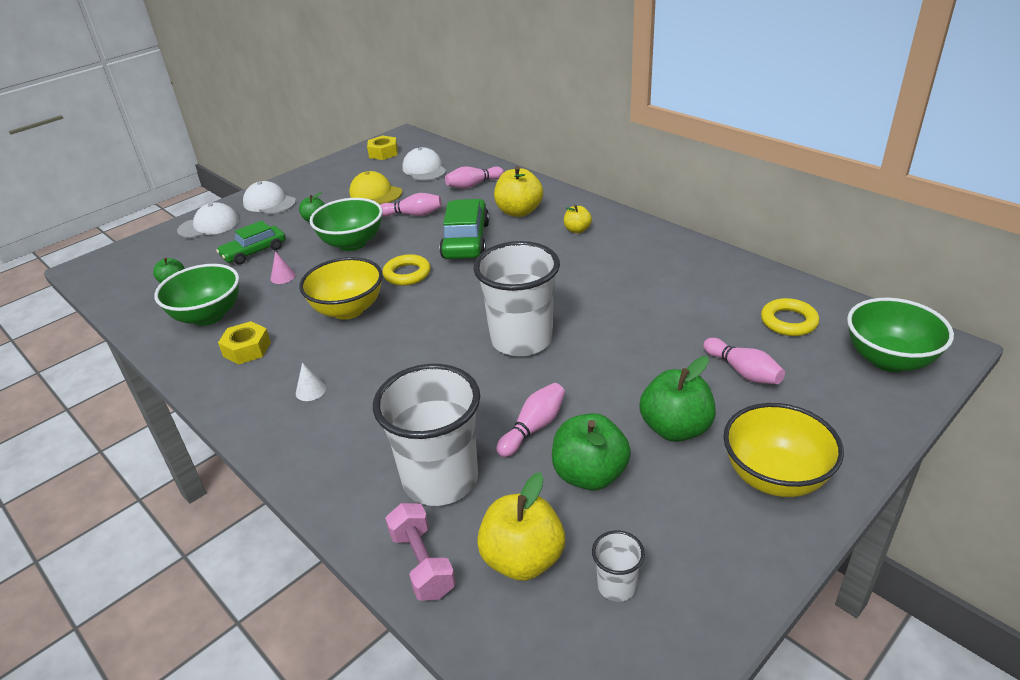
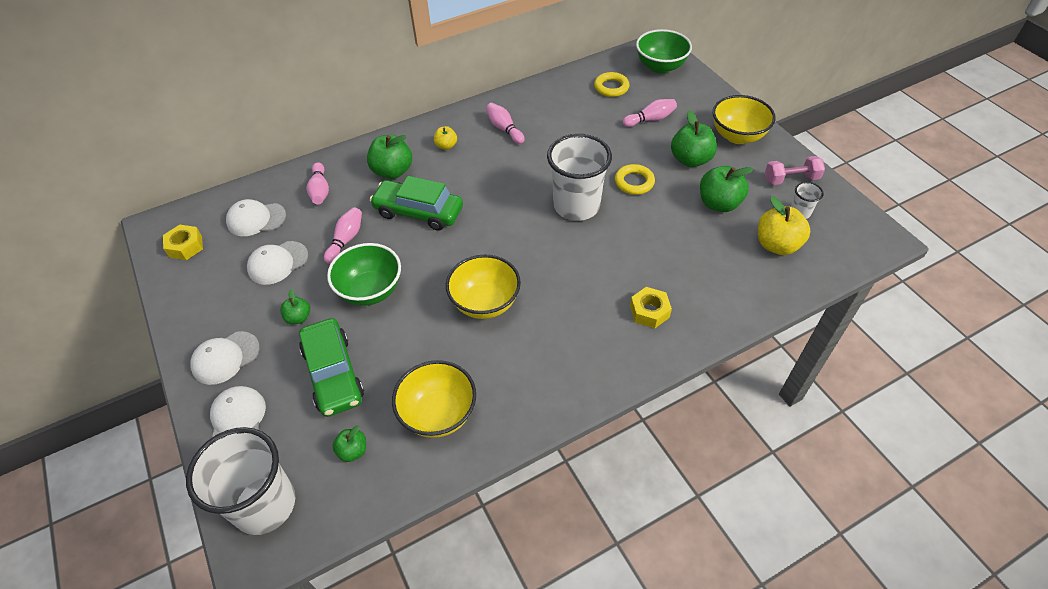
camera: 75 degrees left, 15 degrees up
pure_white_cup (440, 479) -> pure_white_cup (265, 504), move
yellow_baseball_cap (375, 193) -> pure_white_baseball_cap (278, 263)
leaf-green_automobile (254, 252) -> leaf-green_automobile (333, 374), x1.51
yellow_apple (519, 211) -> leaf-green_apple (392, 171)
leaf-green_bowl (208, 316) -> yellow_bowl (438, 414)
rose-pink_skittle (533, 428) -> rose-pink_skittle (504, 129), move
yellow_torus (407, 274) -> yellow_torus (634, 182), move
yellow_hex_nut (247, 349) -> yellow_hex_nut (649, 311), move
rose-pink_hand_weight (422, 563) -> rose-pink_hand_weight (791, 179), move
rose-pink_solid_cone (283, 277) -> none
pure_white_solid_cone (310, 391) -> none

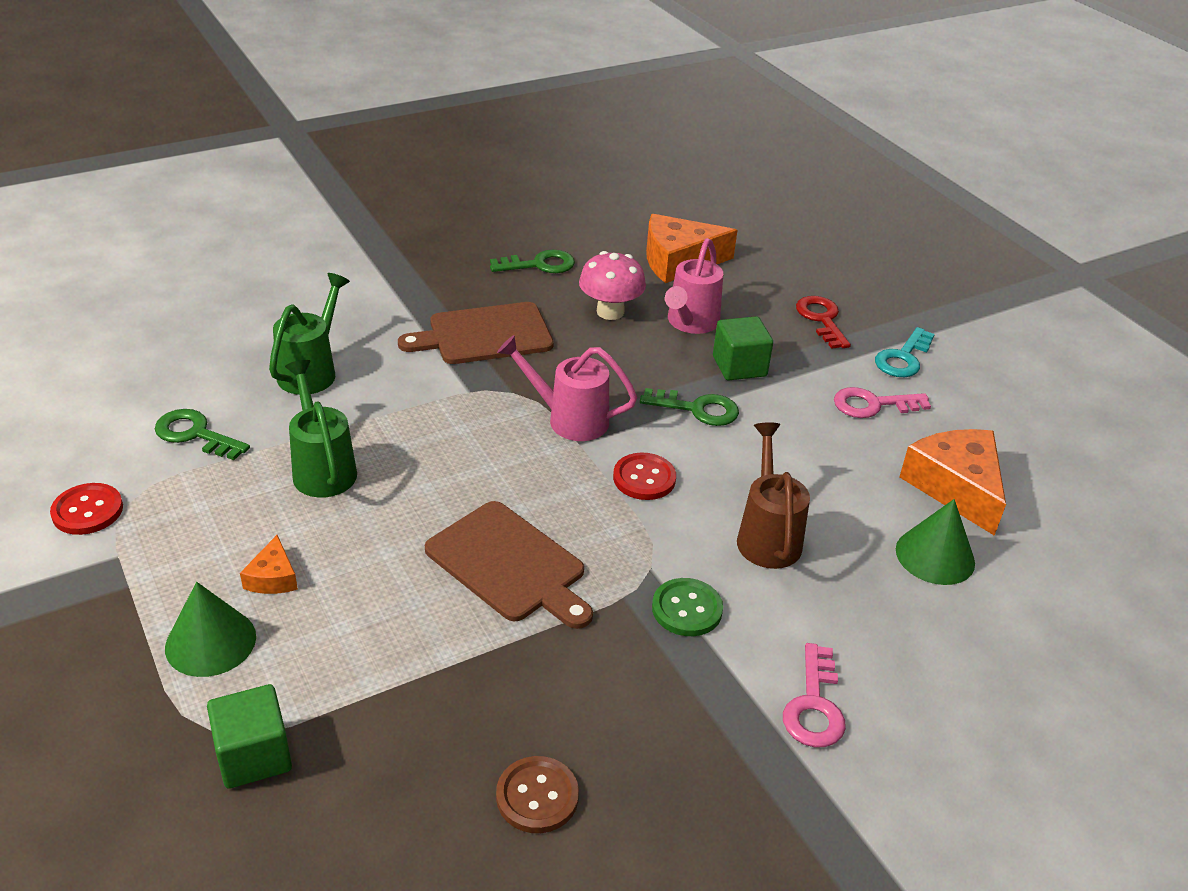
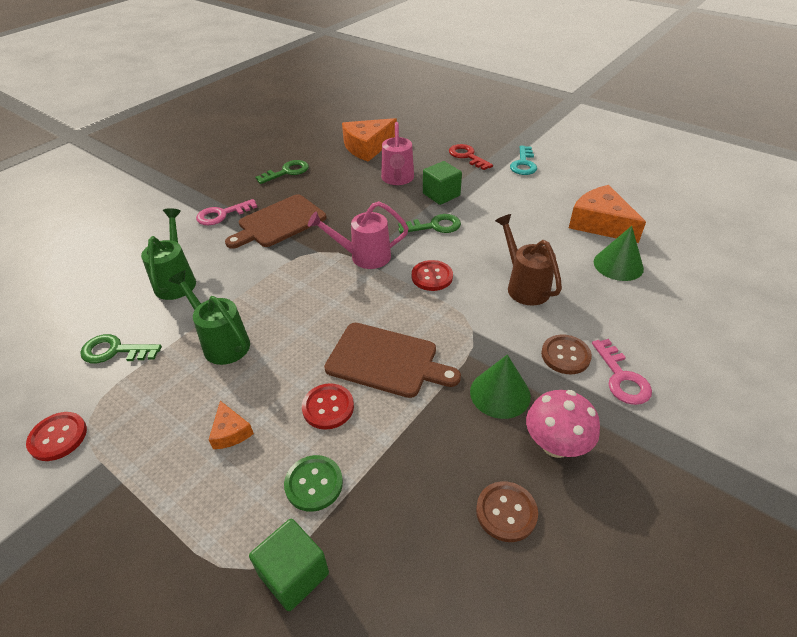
camera: 20 degrees left, 5 degrees up
rose-pink_door_key (872, 405) -> rose-pink_door_key (222, 215), move
leaf-green_sewing_button (687, 609) -> leaf-green_sewing_button (314, 484), move
none -> crimson_sewing_button (328, 407)
leaf-green_solid_cone (210, 642) -> leaf-green_solid_cone (500, 393), move
rose-pink_toadstool (610, 312) -> rose-pink_toadstool (555, 445), move
none -> russet_sewing_button (565, 355)

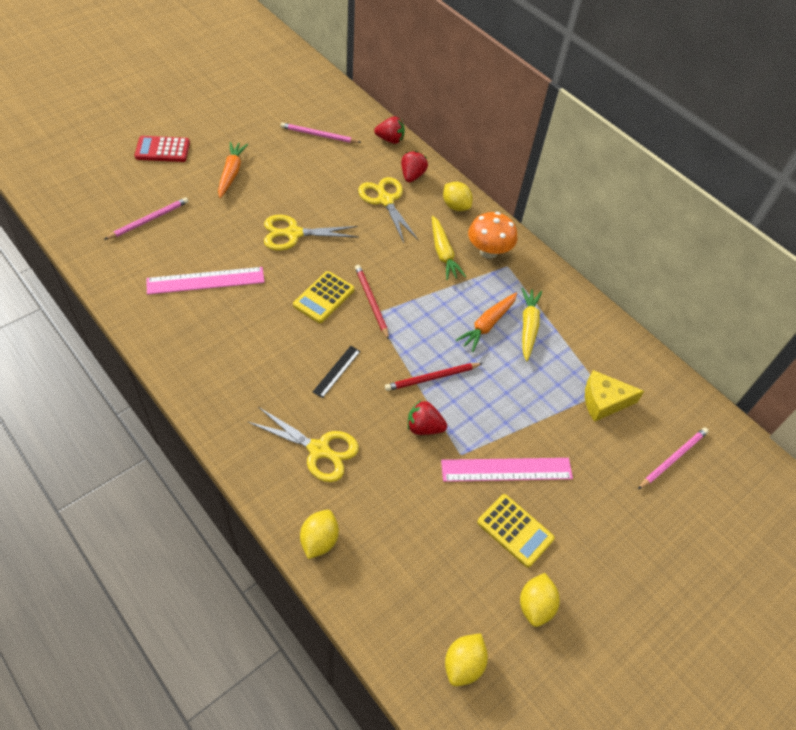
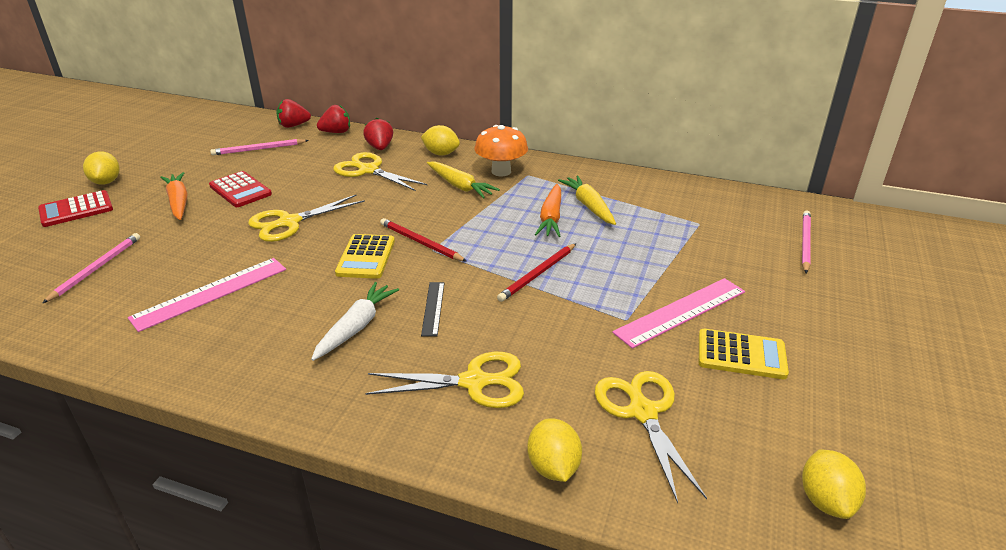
camera: 25 degrees left, 20 degrees down
yellow_citrus_fruit (535, 605) -> yellow_citrus_fruit (106, 182), move
none -> crimson_adding_machine (240, 190)
crimson_strawberry (424, 427) -> crimson_strawberry (293, 125), move
none -> pure_white_root_vegetable (356, 327)
none -> yellow_scissors (642, 411)
yellow_cheese (603, 401) -> none

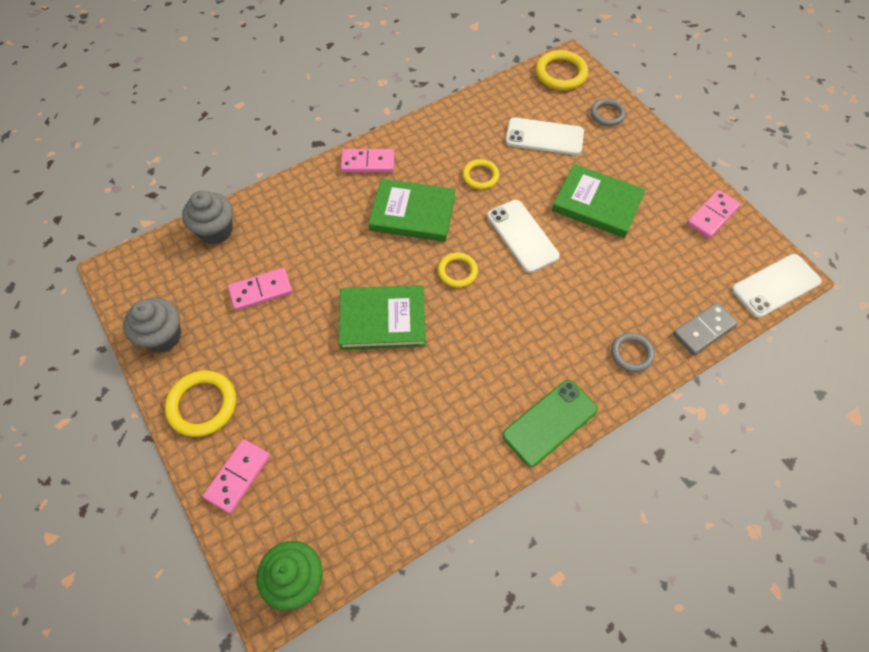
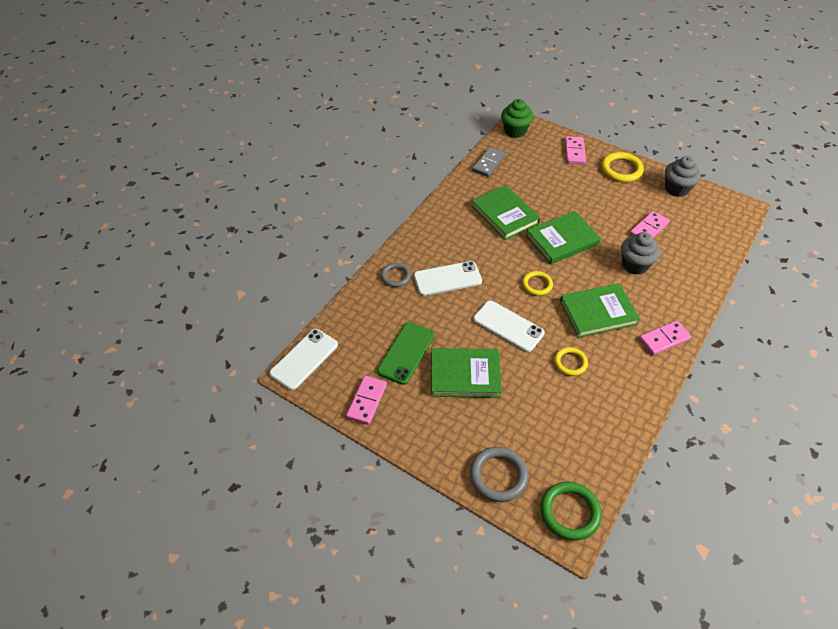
camera: 155 degrees right, 10 degrees down
leaf-green_mobile_phone (550, 422) -> leaf-green_mobile_phone (406, 353), move
pure_white_mobile_phone (544, 137) -> pure_white_mobile_phone (447, 279), move
ash-grey_torus (607, 114) -> ash-grey_torus (498, 476), x1.56
none -> leaf-green_hardback (505, 215)
ash-grey_domino_tile (704, 330) -> ash-grey_domino_tile (488, 163), move
yellow_torus (561, 73) -> leaf-green_torus (569, 512)
ash-grey_fairy_cake (216, 230) -> ash-grey_fairy_cake (635, 265), move

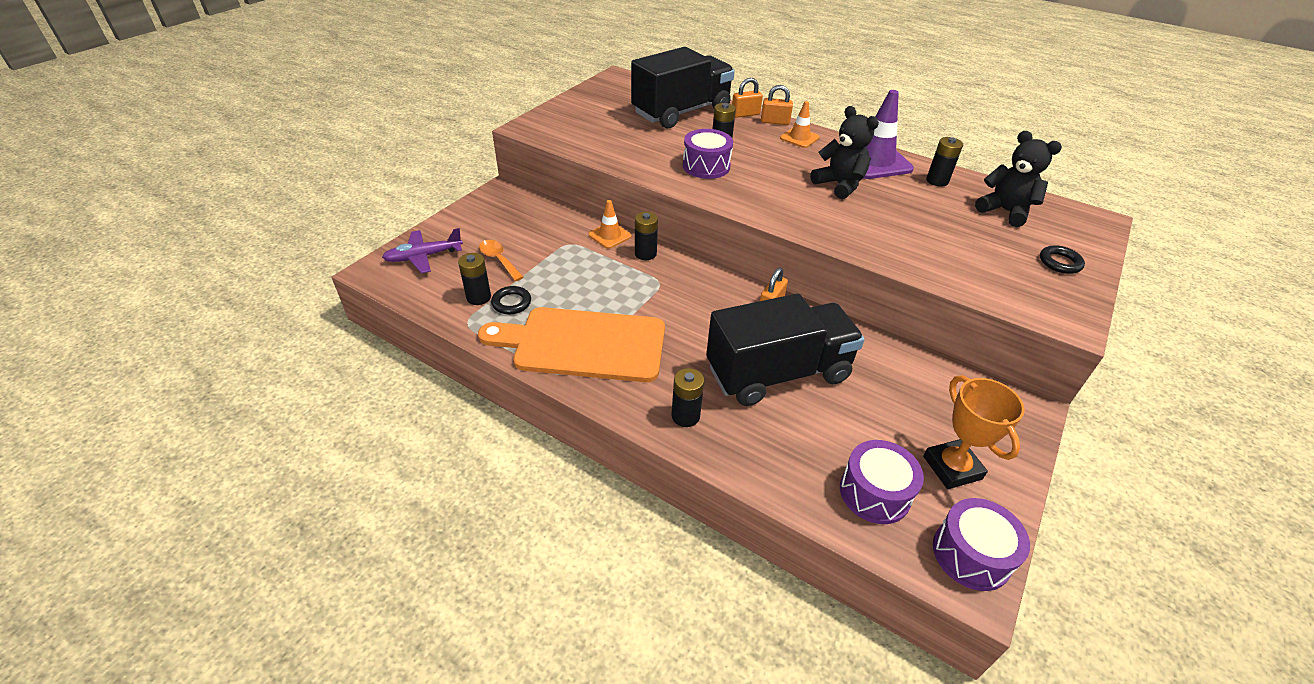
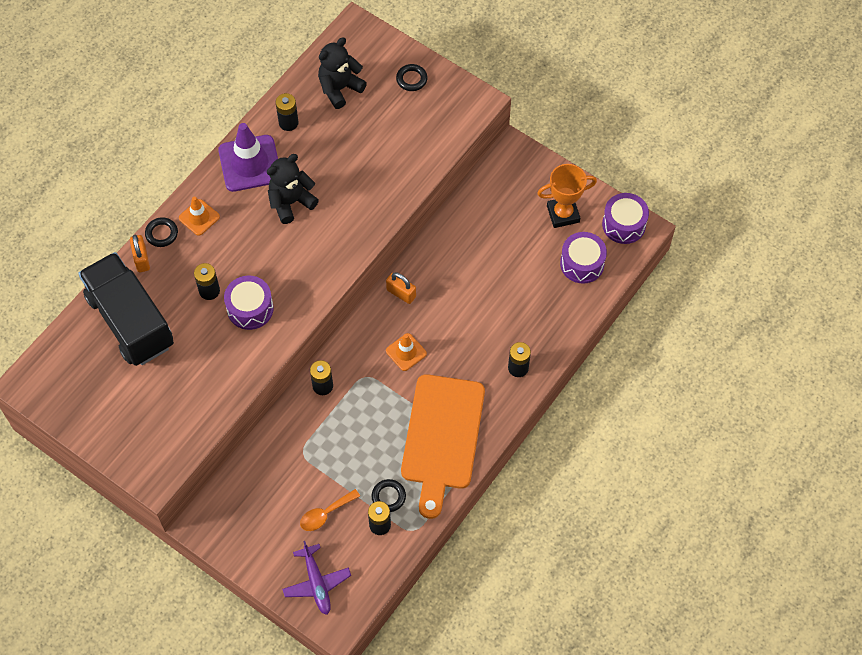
camera: 85 degrees left, 20 degrees up
orange-coloured_lock (774, 122) -> black_torus (161, 234)
orange-coloured_safety_cone (610, 235) -> orange-coloured_safety_cone (406, 352), move
black_toy_truck (777, 373) -> none

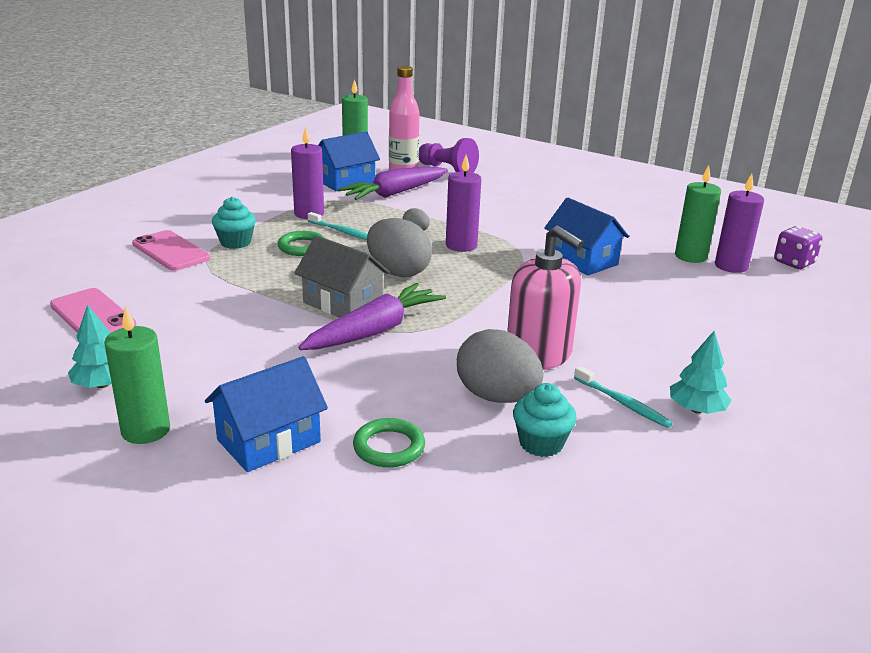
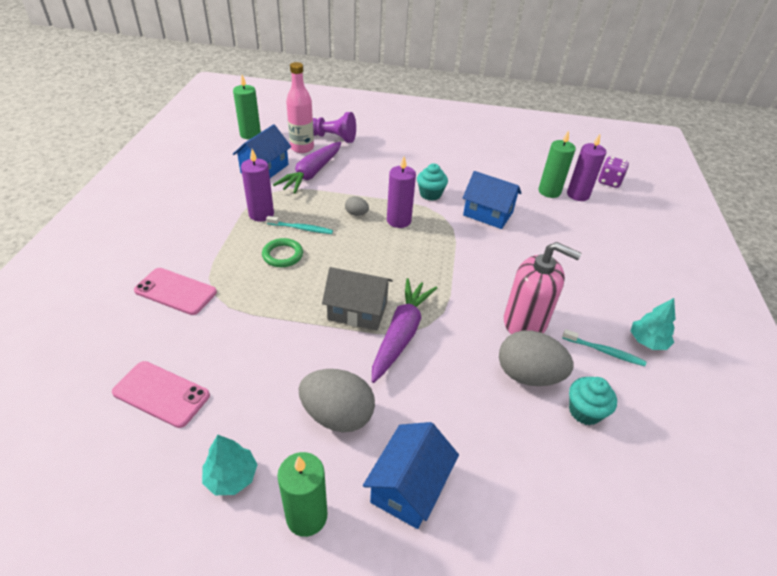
camera: 25 degrees left, 15 degrees up
ash-grey_egg (398, 272) -> ash-grey_egg (337, 415), move
turquoise_fairy_cake (235, 242) -> turquoise_fairy_cake (430, 194), move
leaf-green_torus (389, 447) -> none

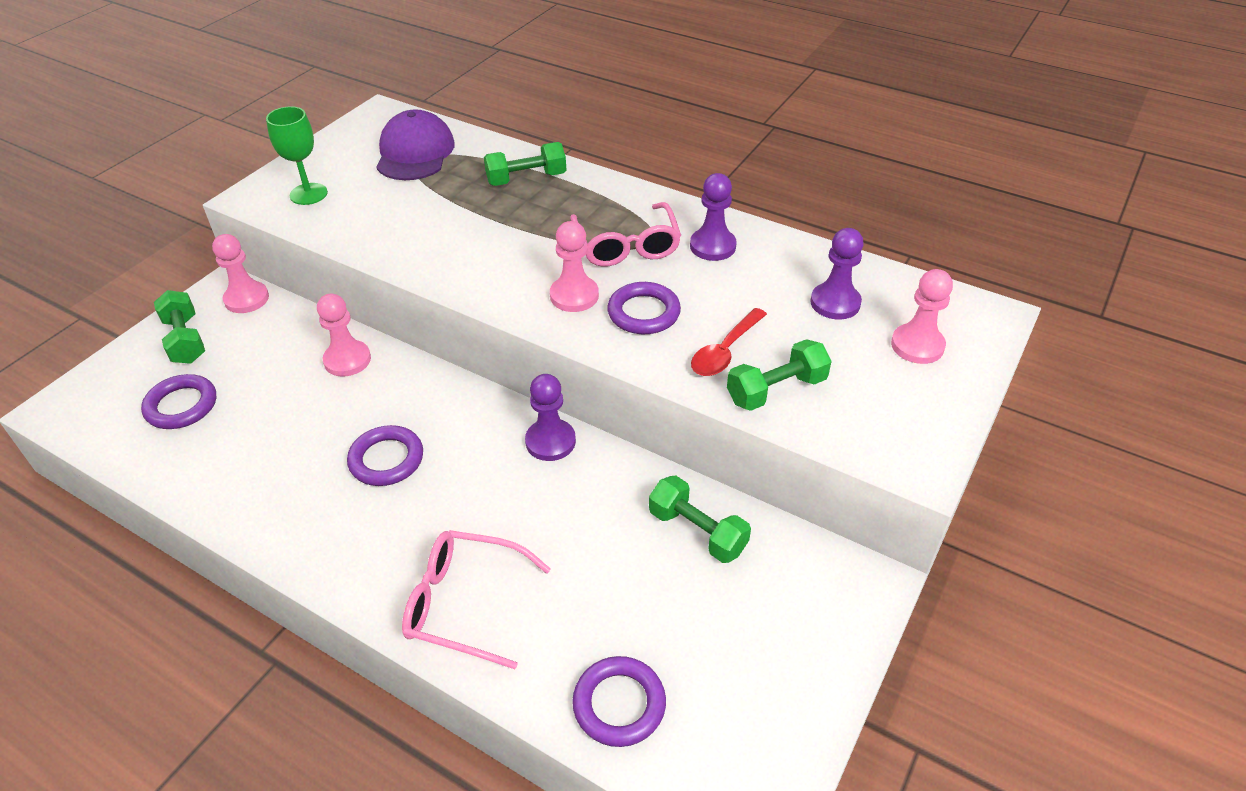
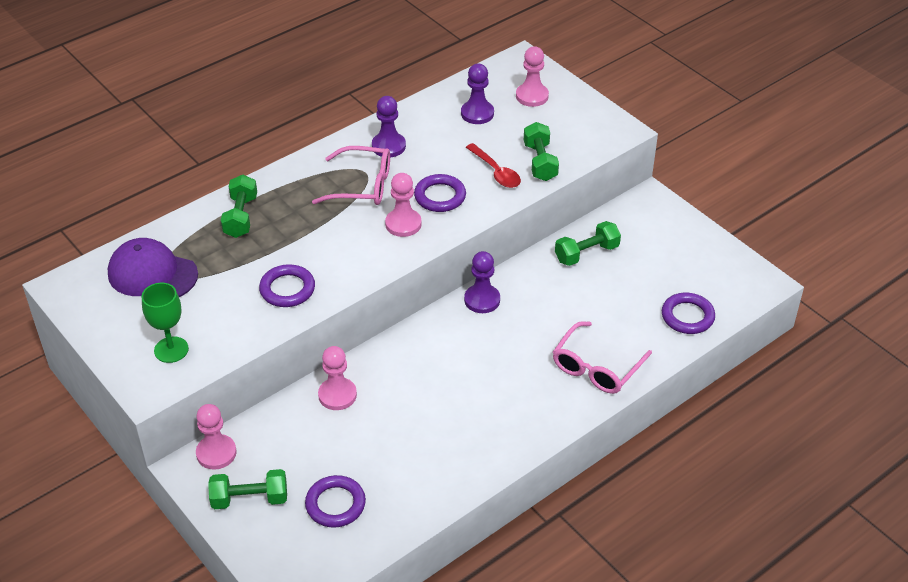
camera: 70 degrees left, 0 degrees up
purple_torus (386, 459) -> purple_torus (287, 289), move

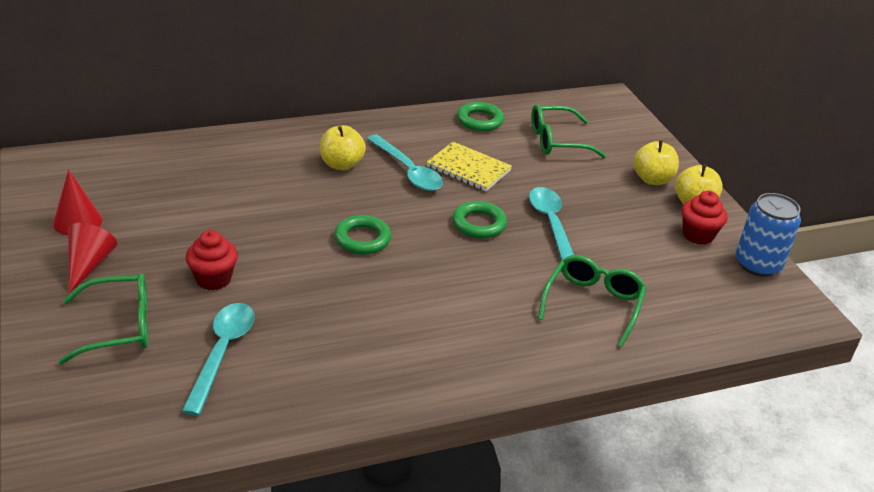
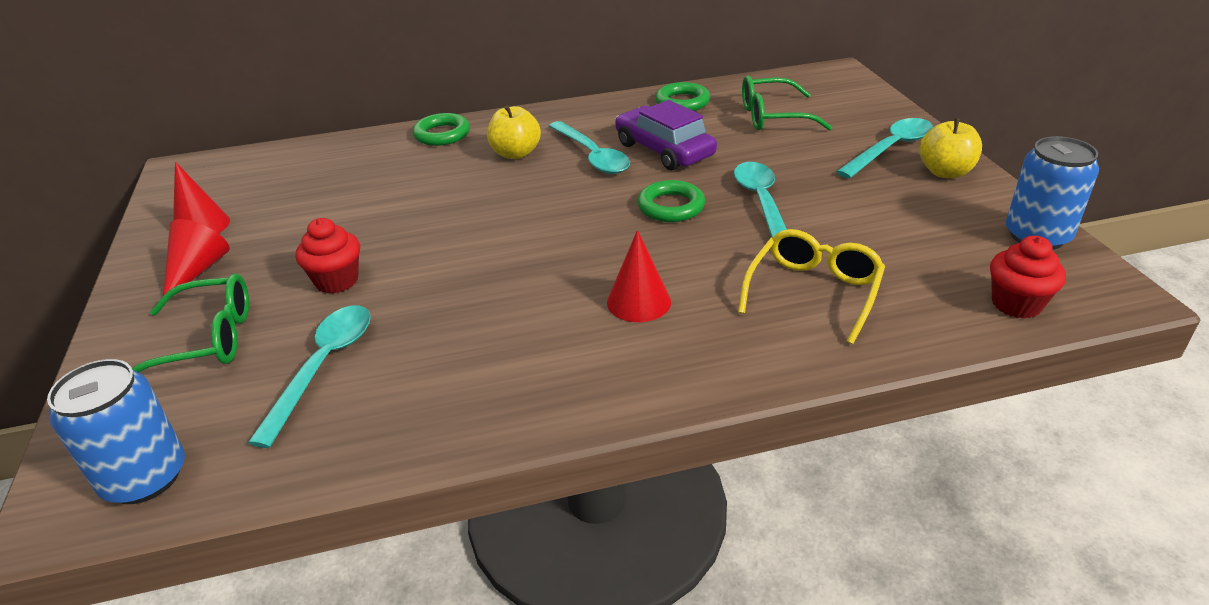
camera: 10 degrees right, 0 degrees up
none -> blue_tin (145, 477)
leaf-green_torus (362, 239) -> leaf-green_torus (442, 134), move
none -> crimson_solid_cone (638, 302)
yellow_notepad (468, 169) -> purple_automobile (664, 150)
leaf-green_eyeglasses (593, 304) -> yellow_eyeglasses (813, 292)
yellow_apple (652, 179) -> turquoise_tablespoon (890, 149)
crimson_fairy_cake (698, 235) -> crimson_fairy_cake (1016, 304), move

